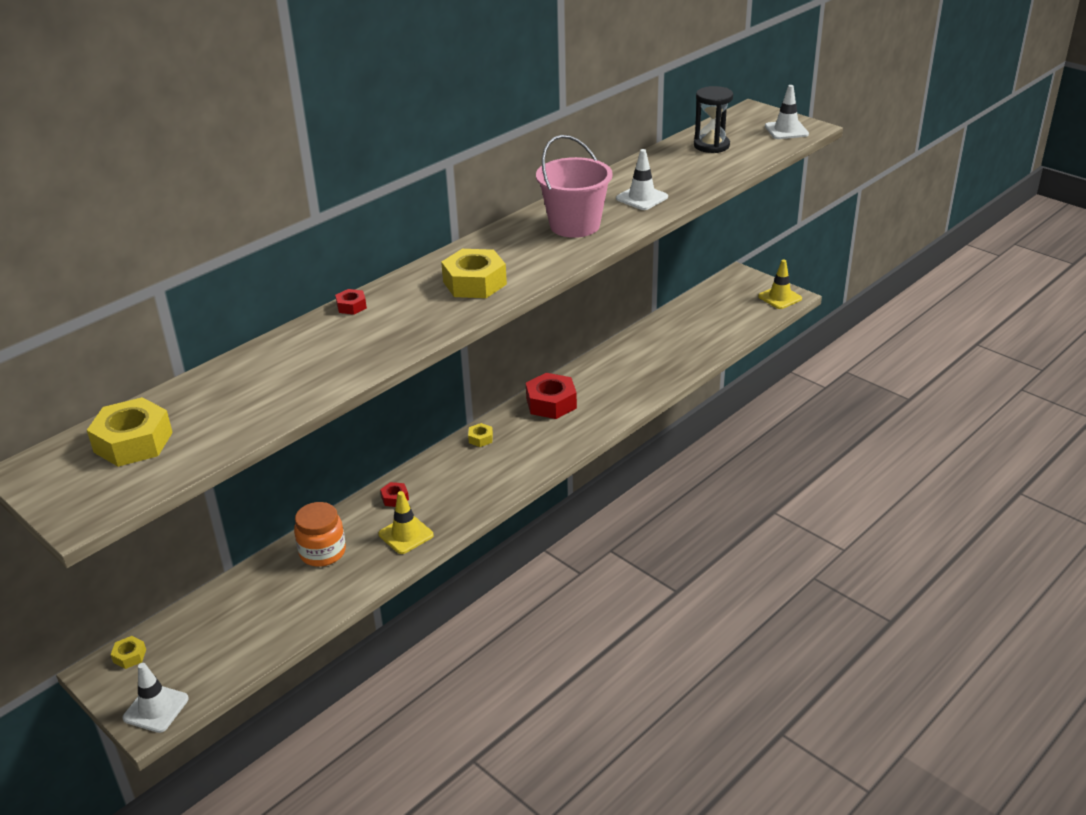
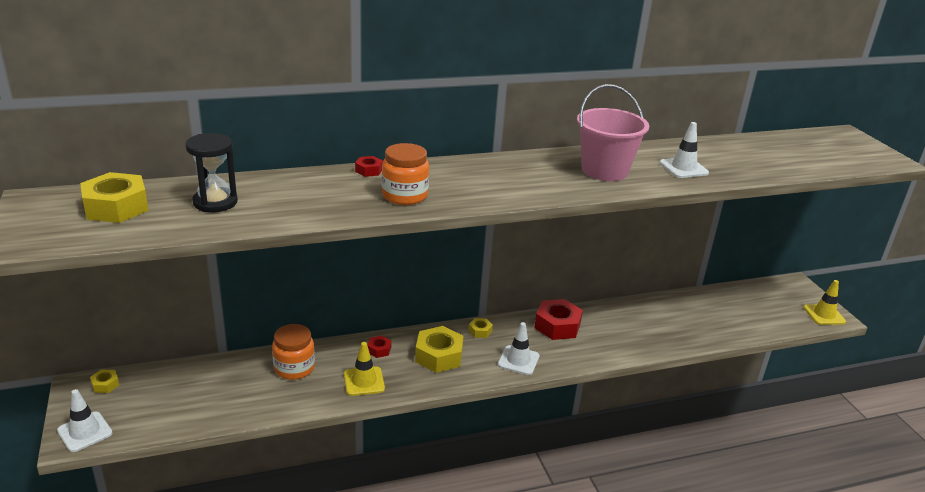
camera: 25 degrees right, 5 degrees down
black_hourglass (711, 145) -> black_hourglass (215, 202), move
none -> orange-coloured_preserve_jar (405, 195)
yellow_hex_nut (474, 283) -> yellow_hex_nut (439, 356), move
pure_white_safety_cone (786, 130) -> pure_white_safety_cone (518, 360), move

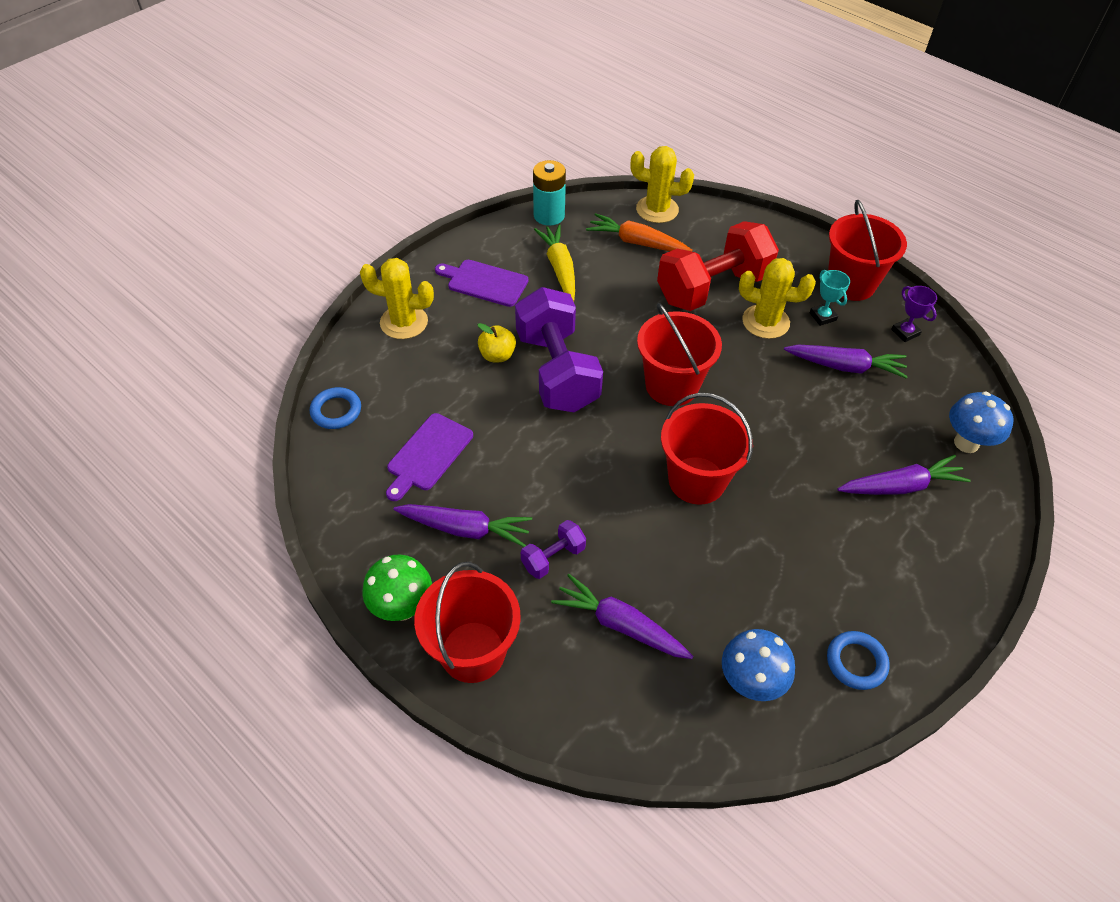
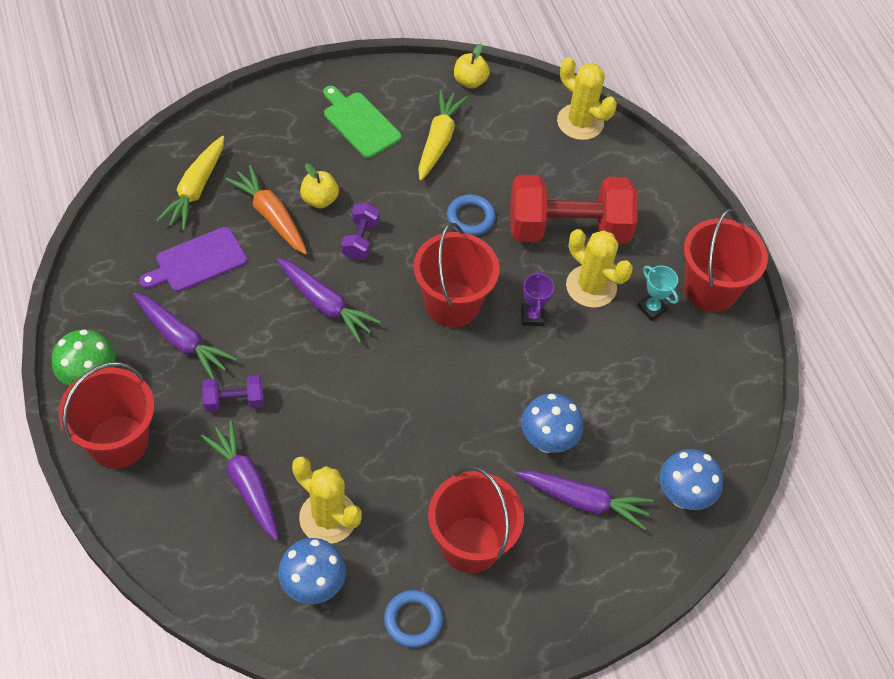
camera: 25 degrees right, 5 degrees up
none -> yellow_root_vegetable (195, 189)
orange-coloured_root_vegetable (636, 242) -> orange-coloured_root_vegetable (270, 216), move
purple_root_vegetable (845, 366) -> purple_root_vegetable (325, 305), move
yellow_saguaro_cactus (404, 322) -> yellow_saguaro_cactus (328, 517), move
purple_chopping_board (484, 282) -> leaf-green_chopping_board (359, 123)
purple_hand_weight (557, 371) -> purple_hand_weight (360, 240), x0.45
crimson_bucket (697, 480) -> crimson_bucket (470, 544), move
blue_torus (336, 411) -> blue_torus (470, 218), move
turquoise_power_cell (549, 215) -> yellow_apple (470, 81)
purple_trophy (905, 332) -> purple_trophy (532, 316), move
none -> blue_toadstool (547, 441)
turquoise_trophy (822, 316) -> turquoise_trophy (652, 308), 45 degrees counterclockwise

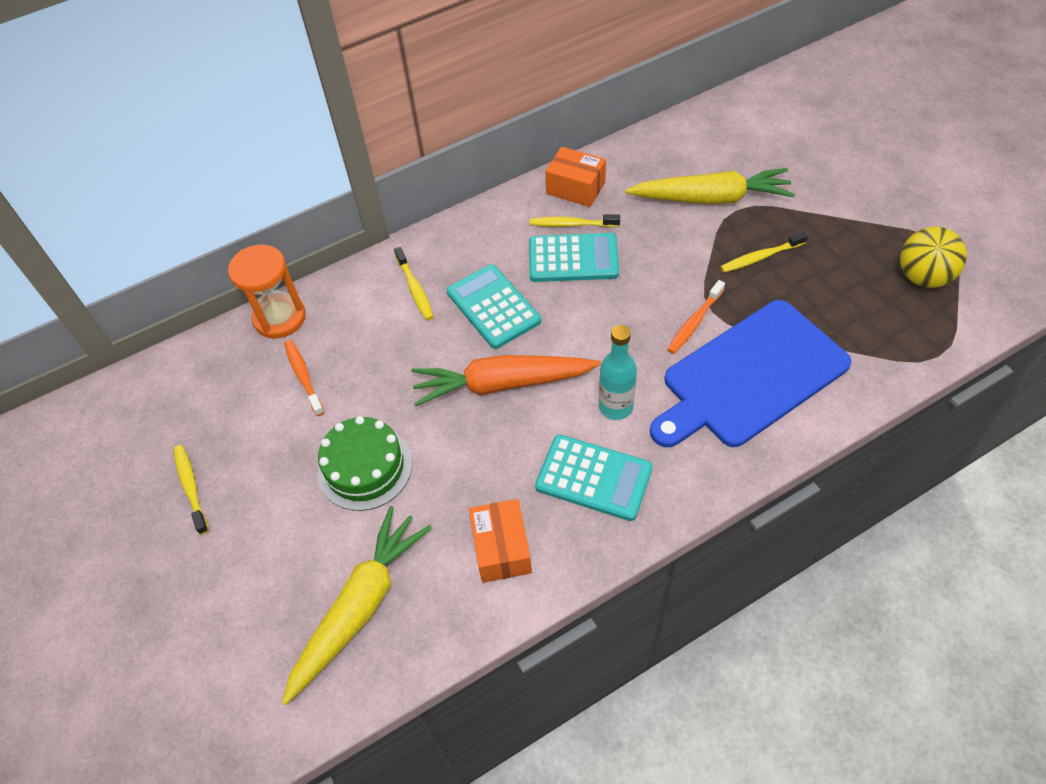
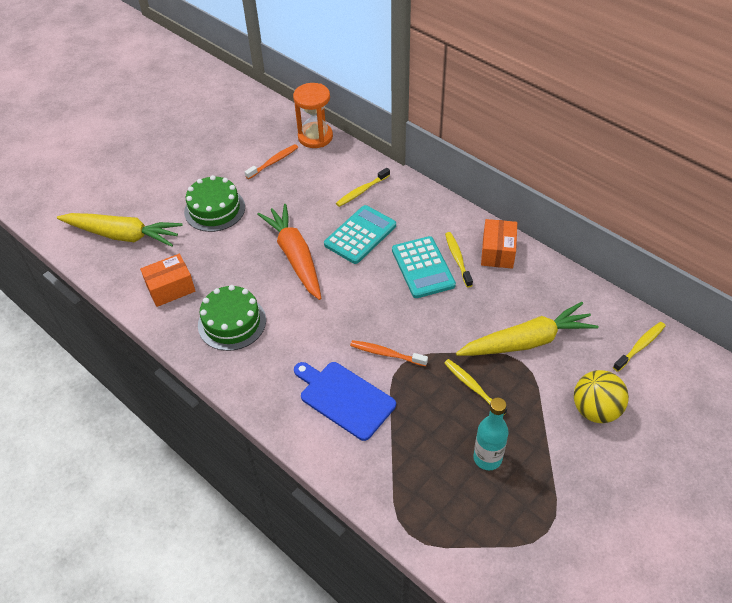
camera: 70 degrees right, 5 degrees down
turquoise_adding_machine (593, 478) -> leaf-green_layer_cake (232, 322)
blue_chopping_board (749, 376) -> blue_chopping_board (344, 398), x0.64
yellow_root_vegetable (711, 198) -> yellow_root_vegetable (527, 341), 90 degrees counterclockwise
turquoise_bottle (616, 407) -> turquoise_bottle (487, 458), move
yellow_play_ball (923, 277) -> yellow_play_ball (595, 410), move
yellow_toothbrush (191, 487) -> yellow_toothbrush (640, 346), move

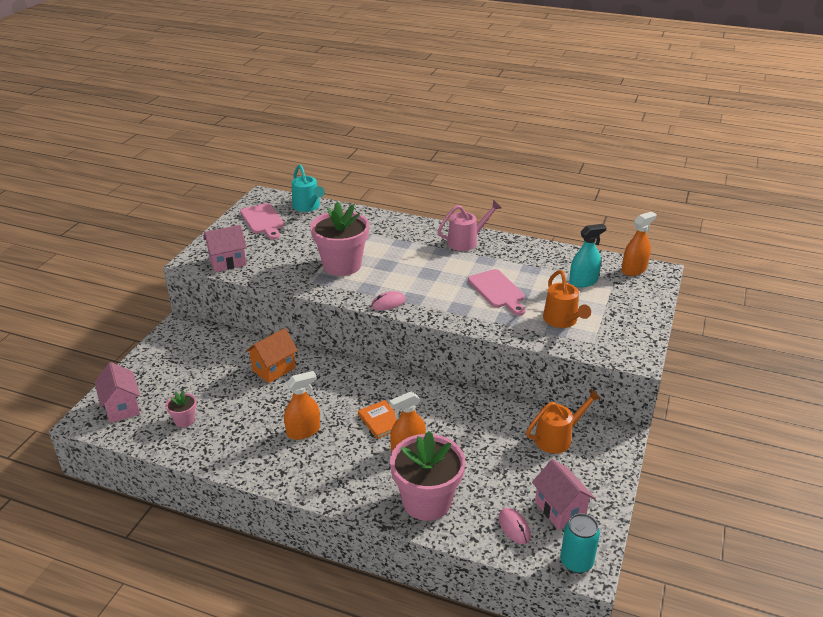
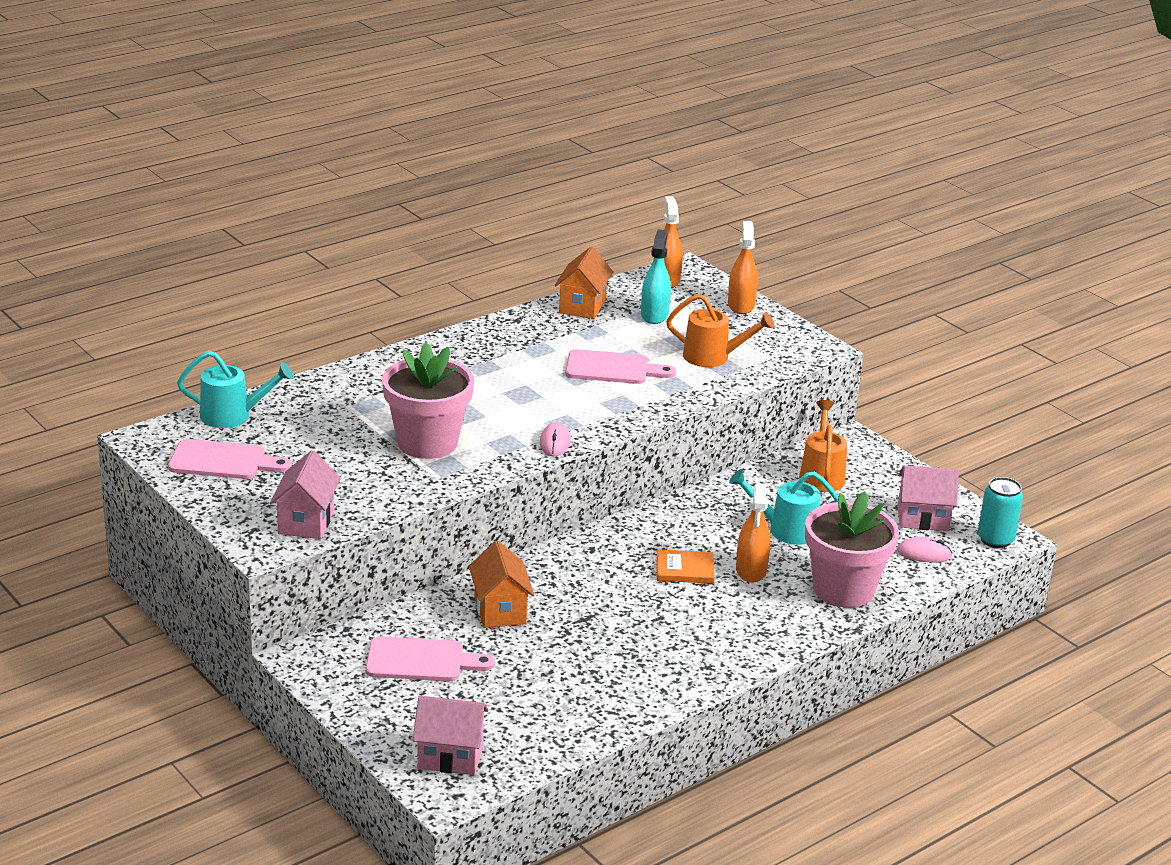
camera: 60 degrees left, 5 degrees down
none -> rose-pink_chopping_board (421, 661)
none -> orange-coloured_toy_house (582, 306)
orange-coloured_spray_bottle (303, 431) -> orange-coloured_spray_bottle (741, 305), move
none -> turquoise_watering_pot (785, 529)
rose-pink_potted_plant (184, 420) -> none
rose-pink_watering_pot (466, 241) -> none

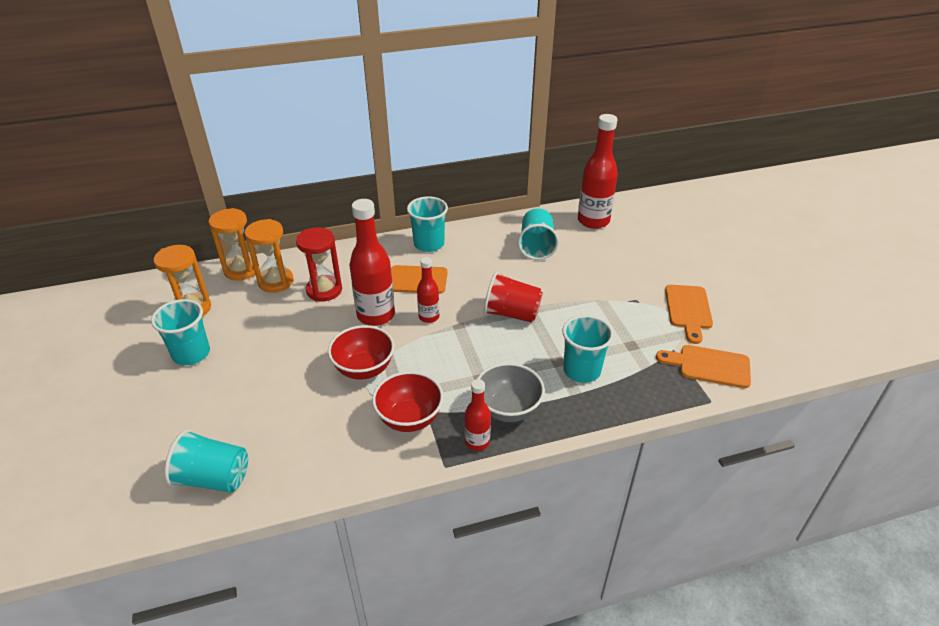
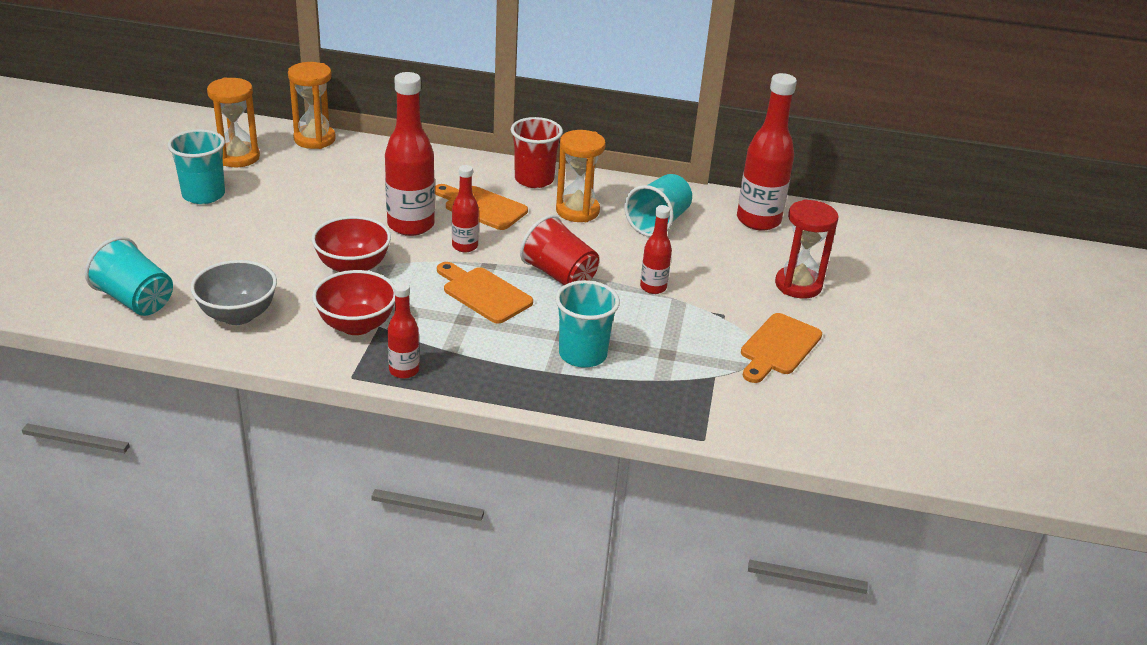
camera: 25 degrees right, 5 degrees down
ash-grey_bowl (508, 409) -> ash-grey_bowl (238, 315), move
orange-coloured_chopping_board (709, 366) -> orange-coloured_chopping_board (484, 293), move
turquoise_cup (429, 244) -> crimson_cup (534, 179)
orange-coloured_hourglass (276, 282) -> orange-coloured_hourglass (577, 211), move
none -> crimson_bottle (653, 287)
crimson_hourglass (324, 290) -> crimson_hourglass (798, 285), move

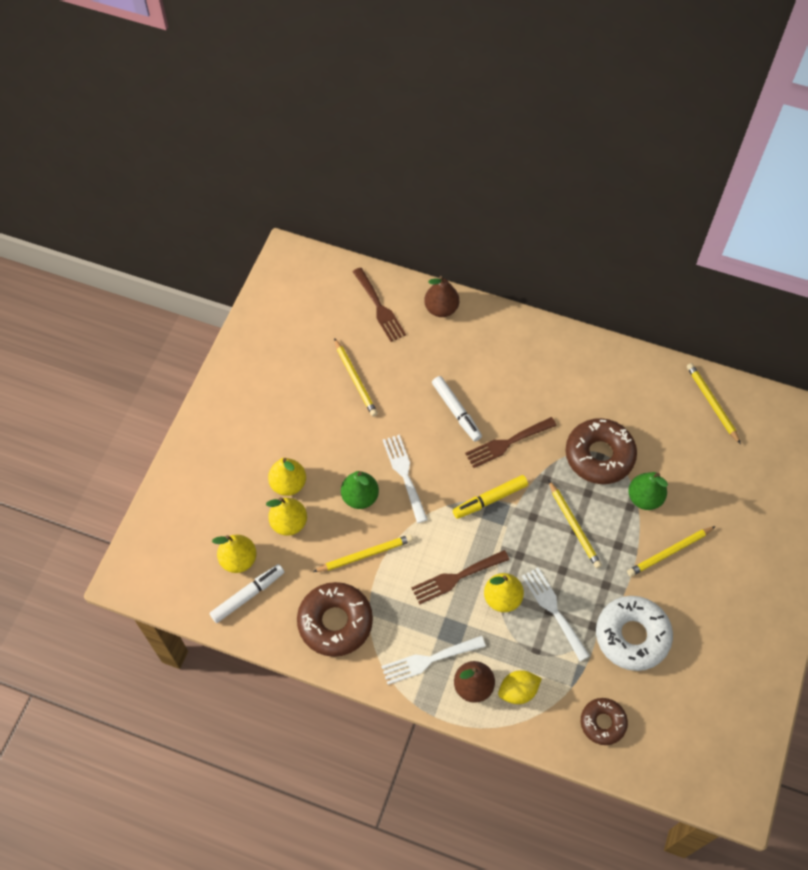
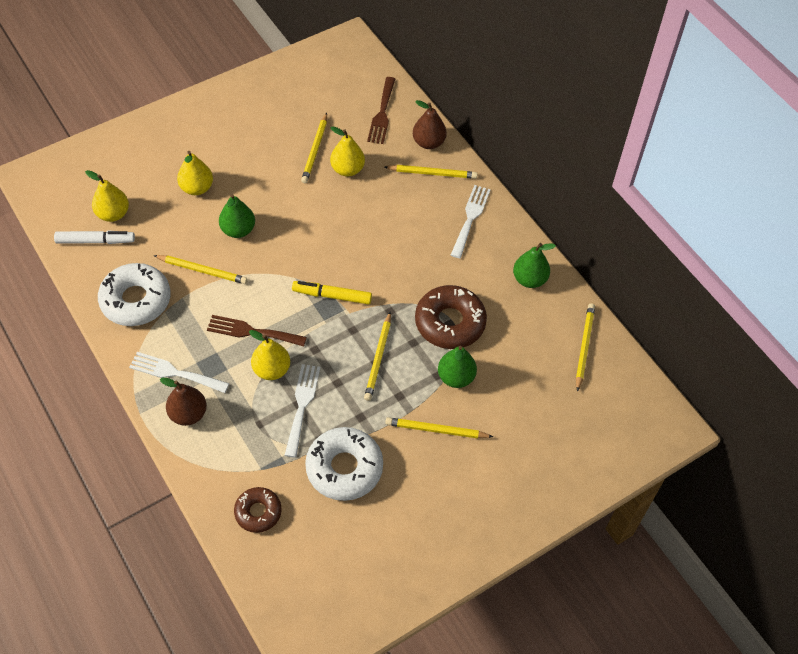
camera: 35 degrees right, 5 degrees down
russet_glazed_donut (335, 622) -> pure_white_glazed_donut (136, 300)
yellow_toy_pear (289, 523) -> yellow_toy_pear (347, 169), move
none -> yellow_pencil (432, 173)
pure_white_table_fork (404, 474) -> pure_white_table_fork (470, 218), move
none -> leaf-green_toy_pear (529, 279)
pure_white_marker_pen (456, 411) -> none
russet_table_fork (507, 443) -> none
yellow_citrus_fruit (518, 691) -> none

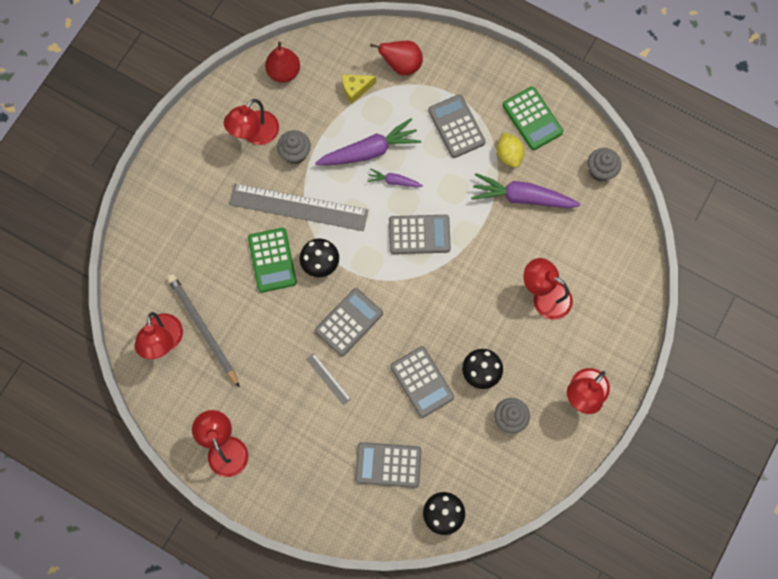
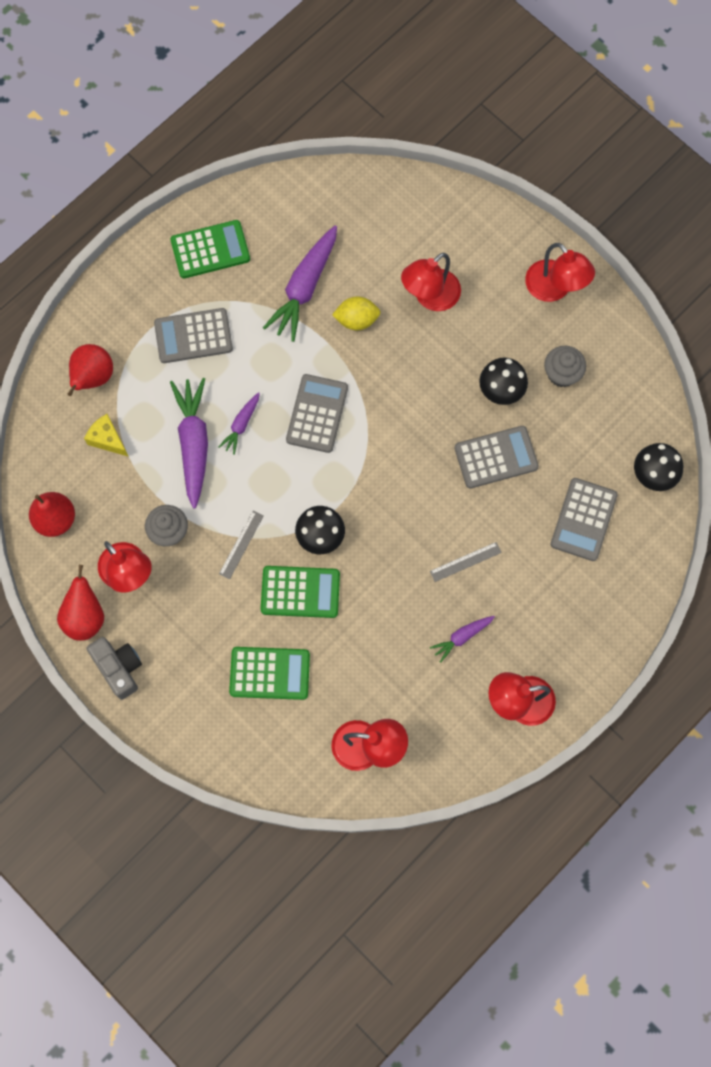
camera: 75 degrees left, 0 degrees up
none -> crimson_toy_pear (85, 617)
yellow_cheese (355, 89) -> yellow_cheese (107, 439), 135 degrees clockwise
none -> ash-grey_photo_camera (119, 668)
ash-grey_straightedge (298, 207) -> ash-grey_straightedge (241, 544), x0.42
none -> leaf-green_adding_machine (269, 673)
yellow_citrus_fruit (509, 155) -> yellow_citrus_fruit (356, 320), move
none -> purple_root_vegetable (462, 637)
ash-grey_pencil (203, 329) -> none
ash-grey_adding_machine (349, 322) -> none
ash-grey_fairy_cake (600, 170) -> none

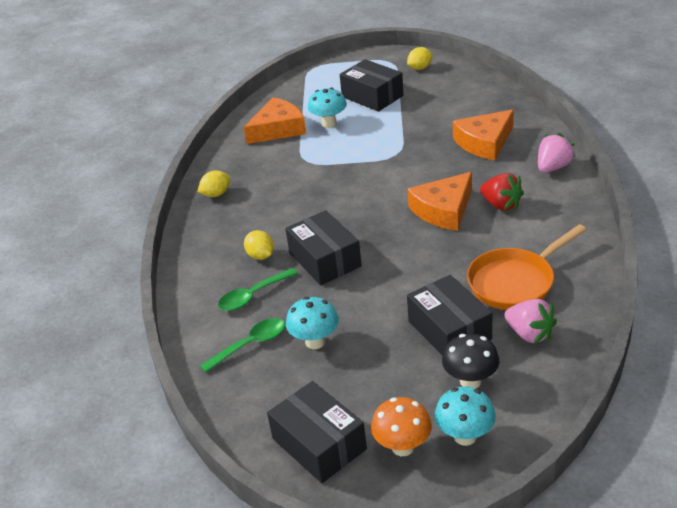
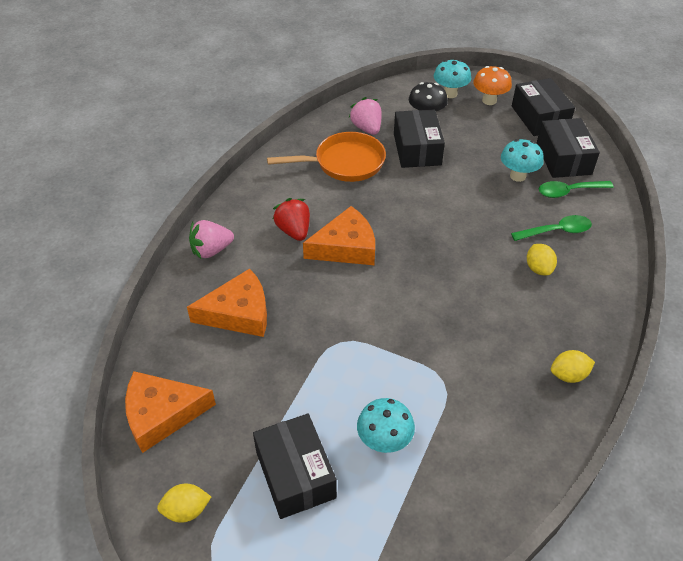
camera: 160 degrees left, 10 degrees up
orange-coloured_cheese (278, 129) -> orange-coloured_cheese (162, 414), move
black_package (325, 260) -> black_package (563, 158), move

